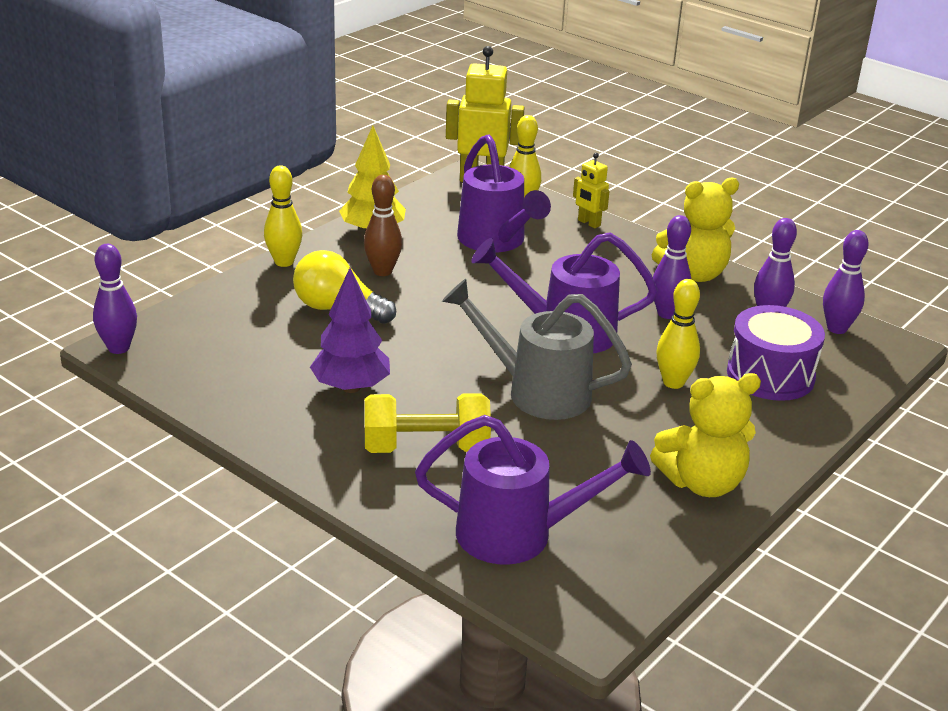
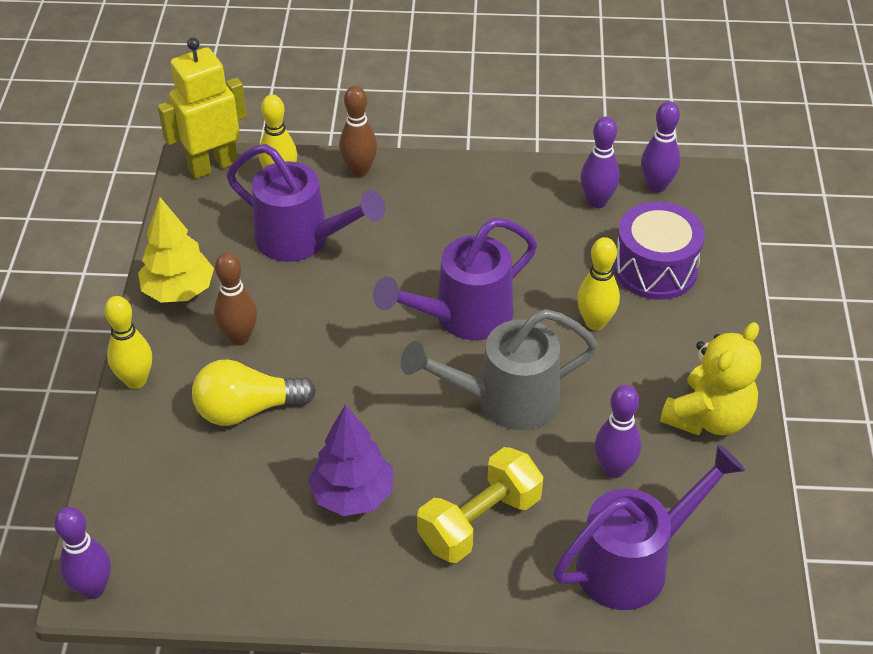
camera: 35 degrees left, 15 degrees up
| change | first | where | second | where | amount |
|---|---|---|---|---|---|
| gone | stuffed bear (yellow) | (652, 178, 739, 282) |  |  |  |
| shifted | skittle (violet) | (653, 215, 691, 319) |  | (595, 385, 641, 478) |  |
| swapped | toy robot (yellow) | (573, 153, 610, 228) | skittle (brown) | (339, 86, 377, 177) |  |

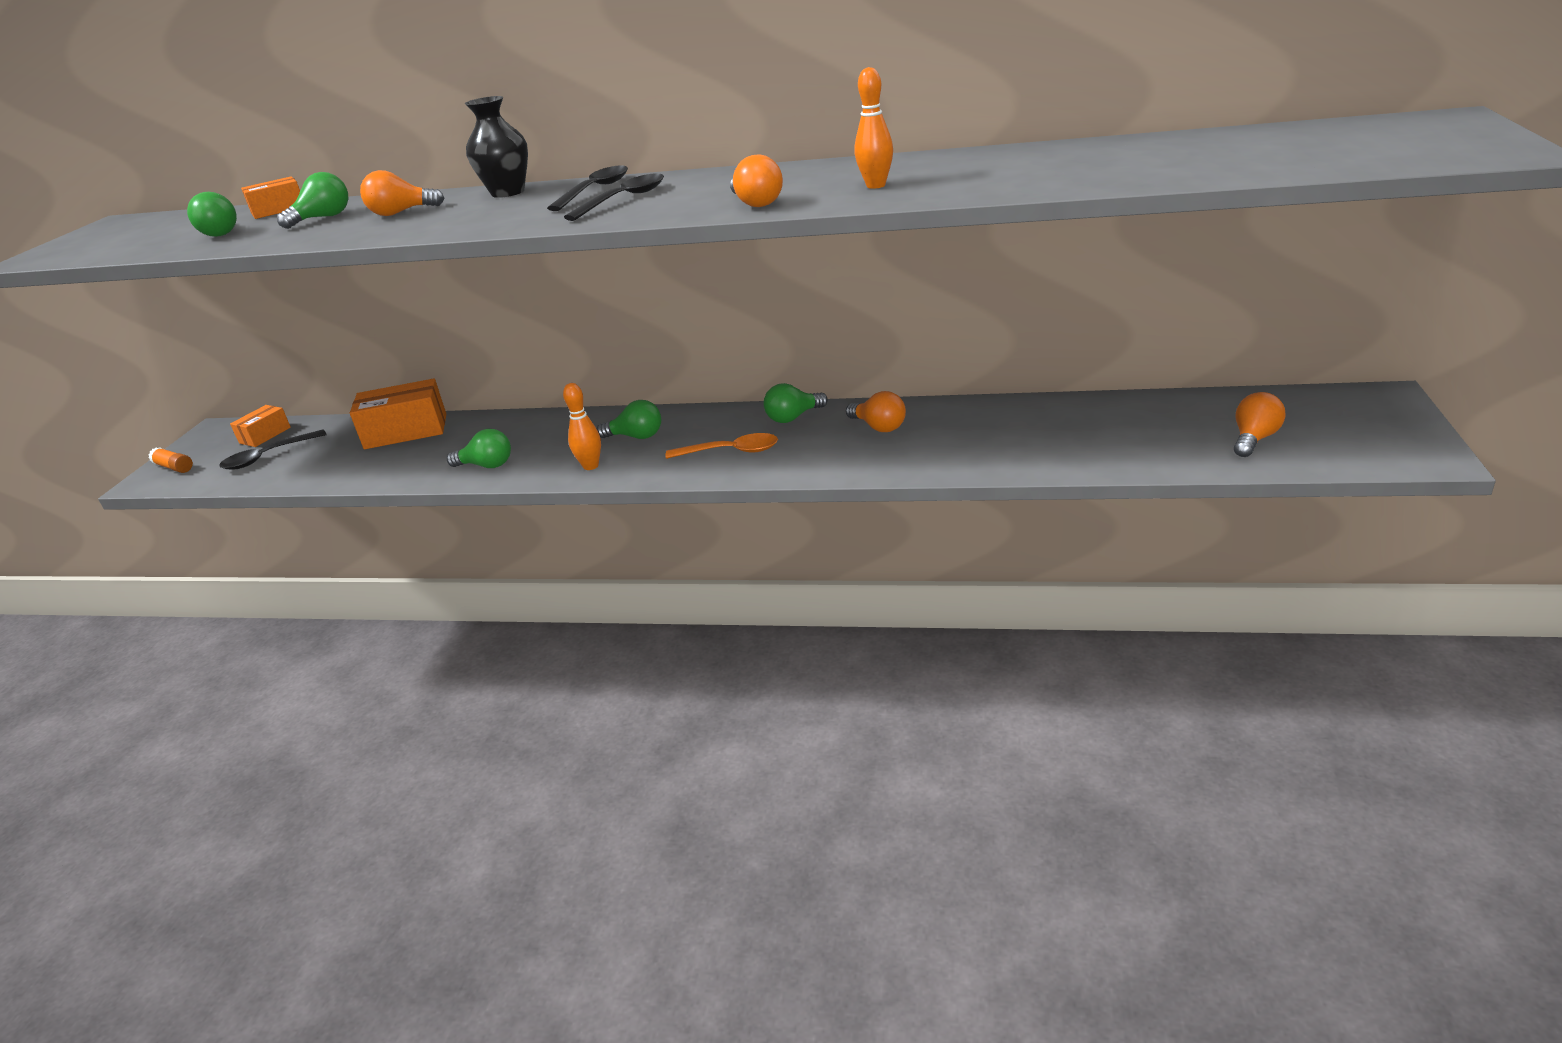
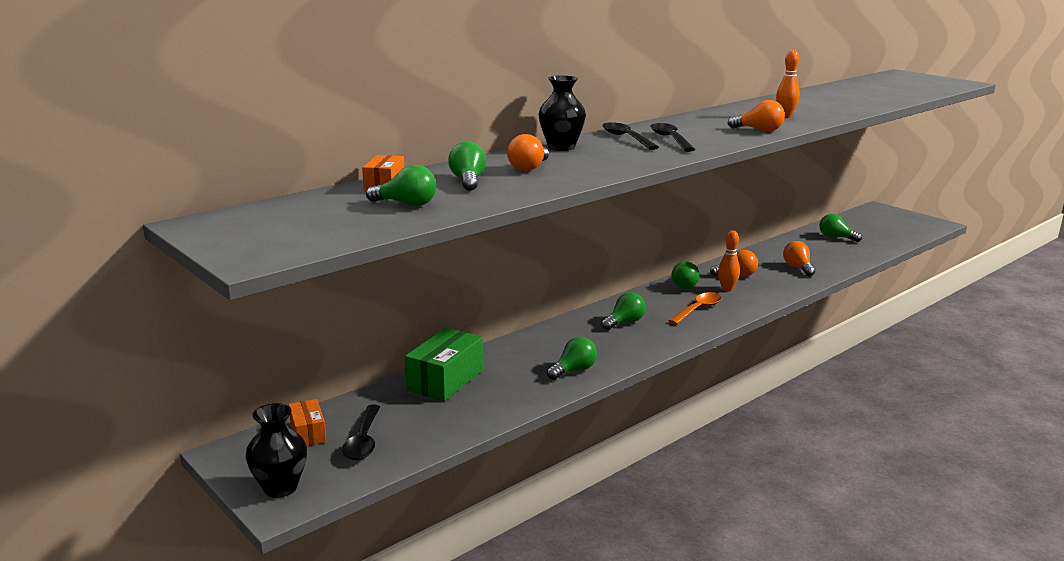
camera: 55 degrees left, 10 degrees down
| change | first | where | second | where | amount |
|---|---|---|---|---|---|
| new |  |  | light bulb (green) | (819, 214, 862, 242) |  |
| shifted | skittle (orange-coloured) | (563, 383, 601, 470) |  | (718, 231, 740, 292) |  |
| shifted | light bulb (orange-coloured) | (1234, 392, 1286, 457) |  | (783, 241, 815, 276) |  |
| swapped | glue stick (orange-coloured) | (148, 447, 193, 473) | flower vase (ebony) | (245, 403, 307, 498) |  |
| repainted | package (orange-coloured) | (350, 379, 446, 449) | package (green) | (405, 328, 483, 401) |  |

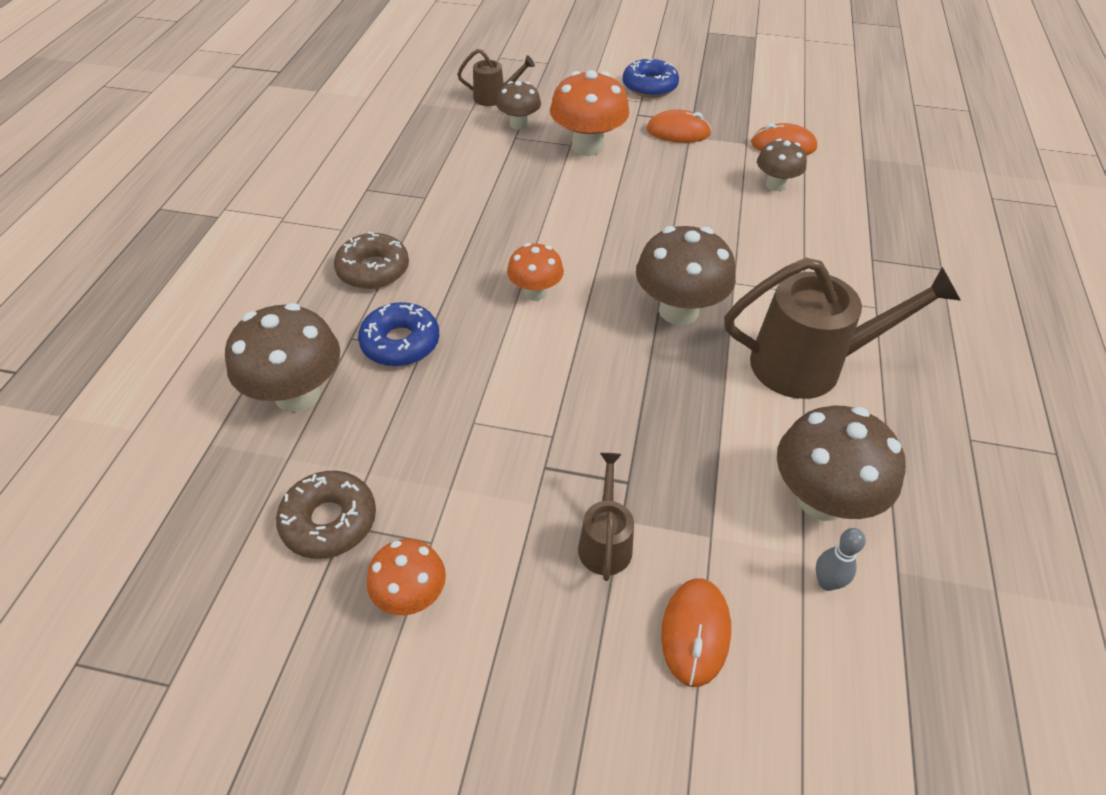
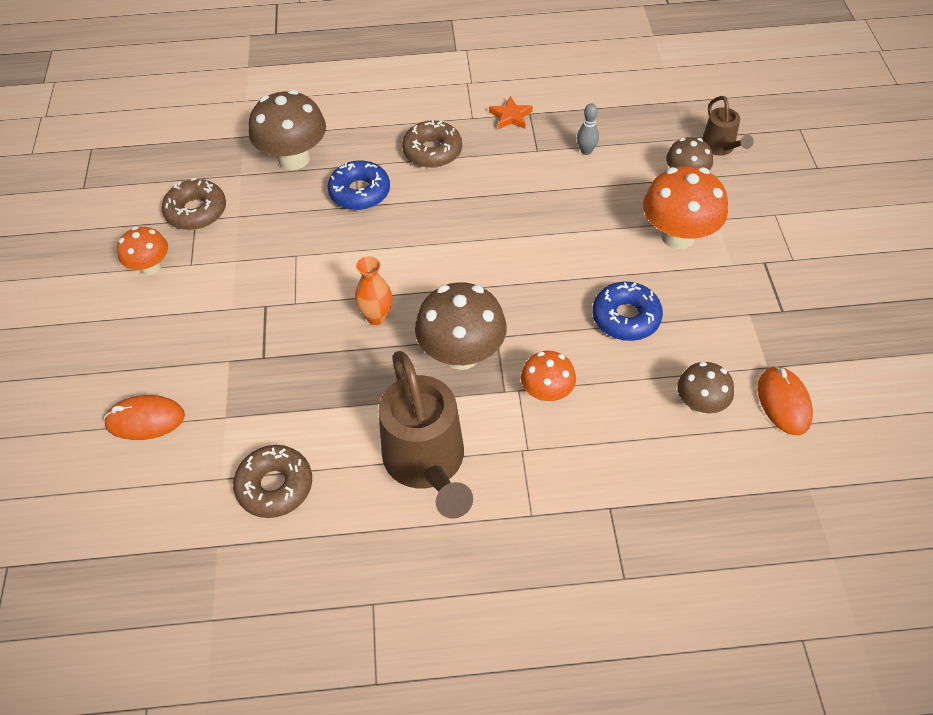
camera: 75 degrees right, 5 degrees up
| change | first | where | second | where | amount |
|---|---|---|---|---|---|
| gone | sprinkling can (brown) | (578, 453, 634, 581) |  |  |  |
| gone | computer mouse (orange-coloured) | (647, 110, 712, 143) |  |  |  |
| new |  |  | flower vase (orange-coloured) | (355, 256, 392, 325) |  |
| new |  |  | five-pointed star (orange-coloured) | (489, 96, 533, 129) |  |
| shifted | fungus (orange-coloured) | (507, 243, 564, 300) |  | (521, 351, 576, 403) |  |
| shifted | glazed donut (cobalt) | (623, 58, 679, 98) |  | (592, 282, 663, 341) |  |
| shifted | skittle (gray) | (816, 528, 866, 591) |  | (577, 103, 599, 155) |  |
| swapped | fungus (brown) | (777, 406, 906, 521) | glazed donut (brown) | (233, 445, 312, 518) |  |

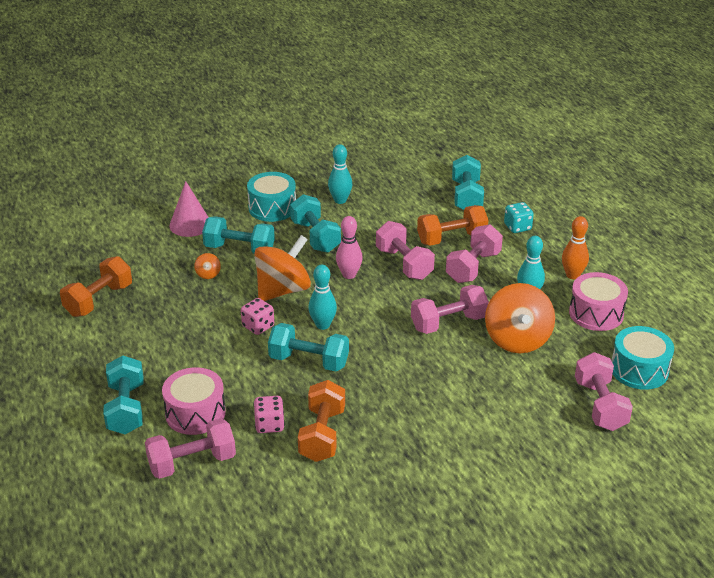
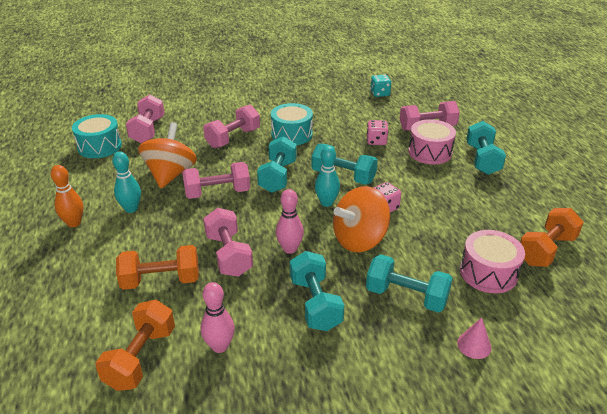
camera: 170 degrees left, 0 degrees up
| change | first | where | second | where | amount |
|---|---|---|---|---|---|
| gone | whirligig (orange-coloured) | (194, 253, 221, 279) |  |  |  |
| gone | skittle (turquoise) | (328, 144, 352, 204) |  |  |  |
| new |  |  | skittle (rose-pink) | (201, 282, 235, 353) |  |
| shifted | toy drum (turquoise) | (247, 172, 296, 222) |  | (271, 103, 313, 145) |  |
| shifted | dumbbell (orange-coloured) | (298, 380, 345, 462) |  | (95, 300, 175, 391) |  |
| shifted | dumbbell (rose-pink) | (446, 224, 503, 283) |  | (203, 105, 260, 148) |  |
| shifted | dumbbell (turquoise) | (452, 155, 484, 210) |  | (257, 136, 297, 193) |  |
| shifted | dice (turquoise) | (504, 202, 534, 233) |  | (370, 74, 391, 97) |  |
| shifted | toy drum (rose-pink) | (569, 272, 628, 331) |  | (460, 230, 525, 293) |  |
| scaled | solid cone (rose-pink) | (169, 181, 208, 237) |  | (457, 317, 492, 359) | x0.61 |

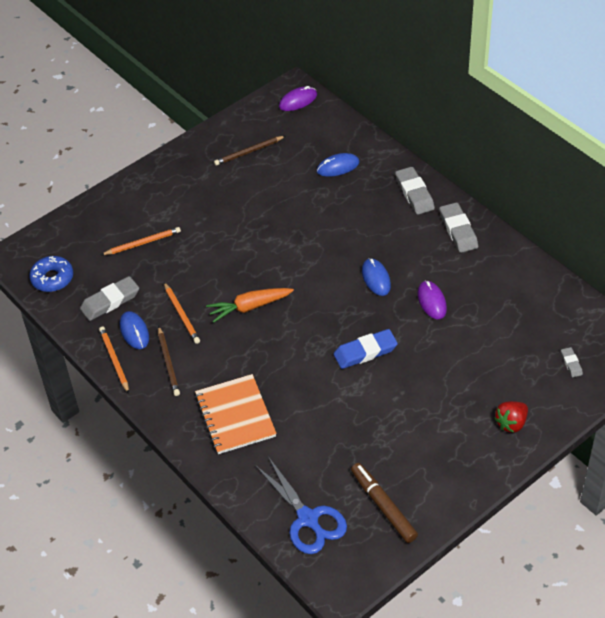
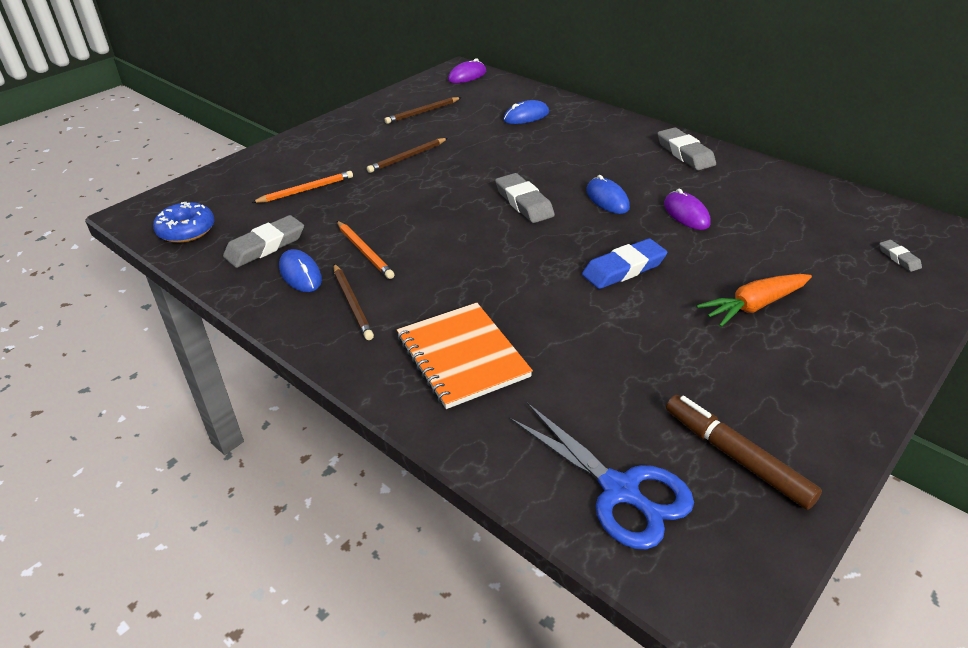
camera: 10 degrees left, 10 degrees down
| change | first | where | second | where | amount |
|---|---|---|---|---|---|
| gone | pencil (orange-coloured) | (99, 326, 129, 393) |  |  |  |
| gone | toy strawberry (red) | (494, 401, 528, 433) |  |  |  |
| new |  |  | pencil (brown) | (367, 138, 448, 173) |  |
| shifted | root vegetable (orange-coloured) | (206, 288, 294, 323) |  | (697, 274, 812, 327) |  |
| shifted | eraser (gray) | (395, 167, 435, 215) |  | (495, 173, 555, 223) |  |

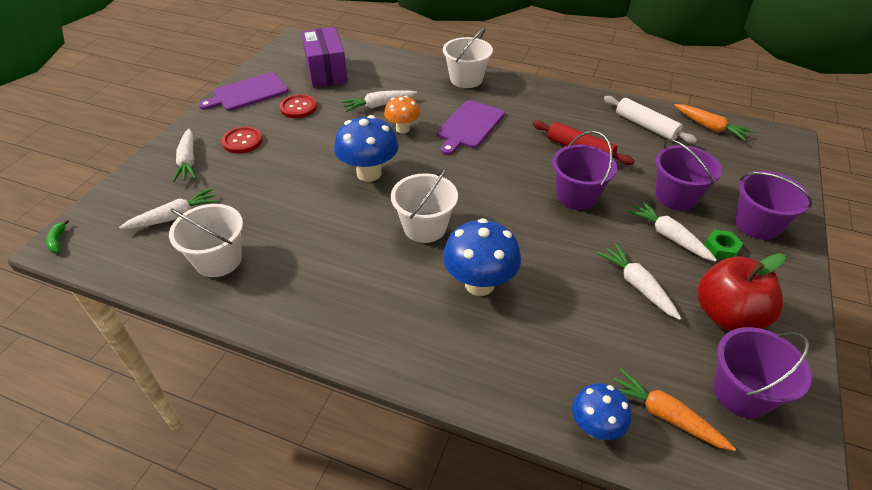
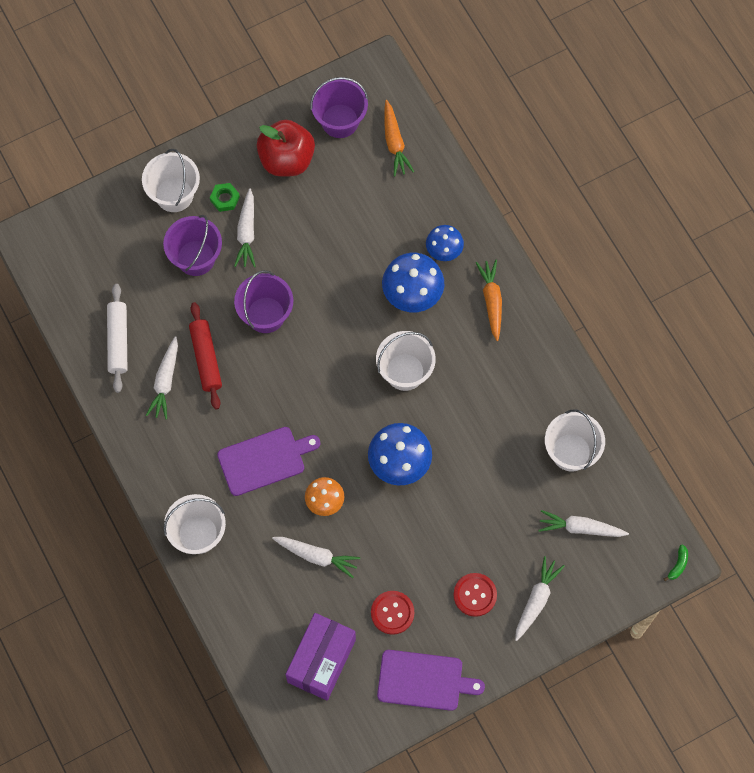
camera: 140 degrees left, 25 degrees up
| change | first | where | second | where | amount |
|---|---|---|---|---|---|
| shifted | fungus (cobalt) | (572, 383, 632, 440) |  | (426, 225, 464, 261) |  |
| shifted | root vegetable (pure white) | (597, 244, 681, 320) |  | (145, 336, 178, 420) |  |
| shifted | root vegetable (orange-coloured) | (674, 104, 754, 141) |  | (476, 260, 502, 341) |  |
| repainted | sand bucket (violet) | (735, 171, 812, 240) | sand bucket (pure white) | (142, 149, 200, 212) |  |

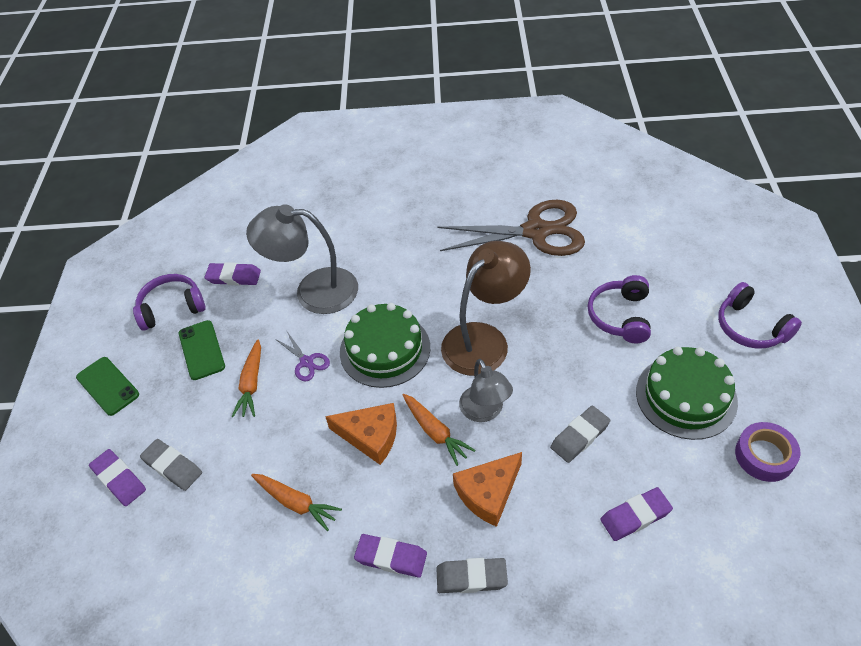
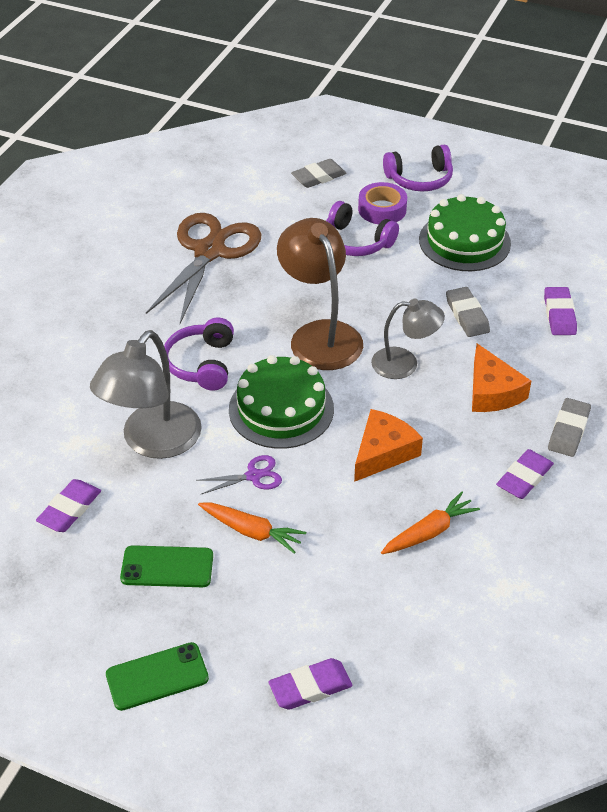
camera: 70 degrees left, 5 degrees down
| change | first | where | second | where | amount |
|---|---|---|---|---|---|
| gone | root vegetable (orange-coloured) | (403, 394, 475, 466) |  |  |  |
| shifted | headphones (violet) | (133, 274, 206, 331) |  | (164, 317, 234, 391) |  |
| shifted | eraser (gray) | (140, 439, 202, 491) |  | (291, 159, 347, 188) |  |
| shifted | roll of tape (violet) | (735, 422, 800, 482) |  | (358, 182, 407, 224) |  |

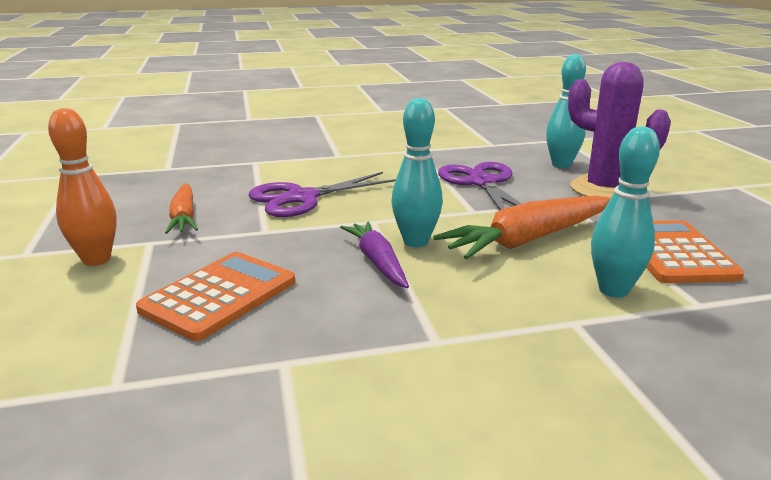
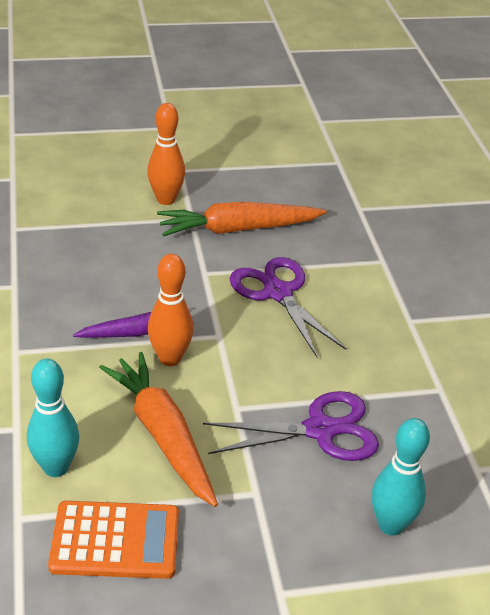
camera: 90 degrees right, 15 degrees up
| change | first | where | second | where | amount |
|---|---|---|---|---|---|
| gone | pocket calculator (orange-coloured) | (136, 252, 295, 341) |  |  |  |
| gone | prickly plant (violet) | (568, 62, 671, 198) |  |  |  |
| repainted | skittle (turquoise) | (391, 98, 443, 248) | skittle (orange-coloured) | (148, 254, 193, 366) |  |
| scaled | root vegetable (orange-coloured) | (165, 183, 198, 234) |  | (157, 202, 327, 236) | x1.62 |

